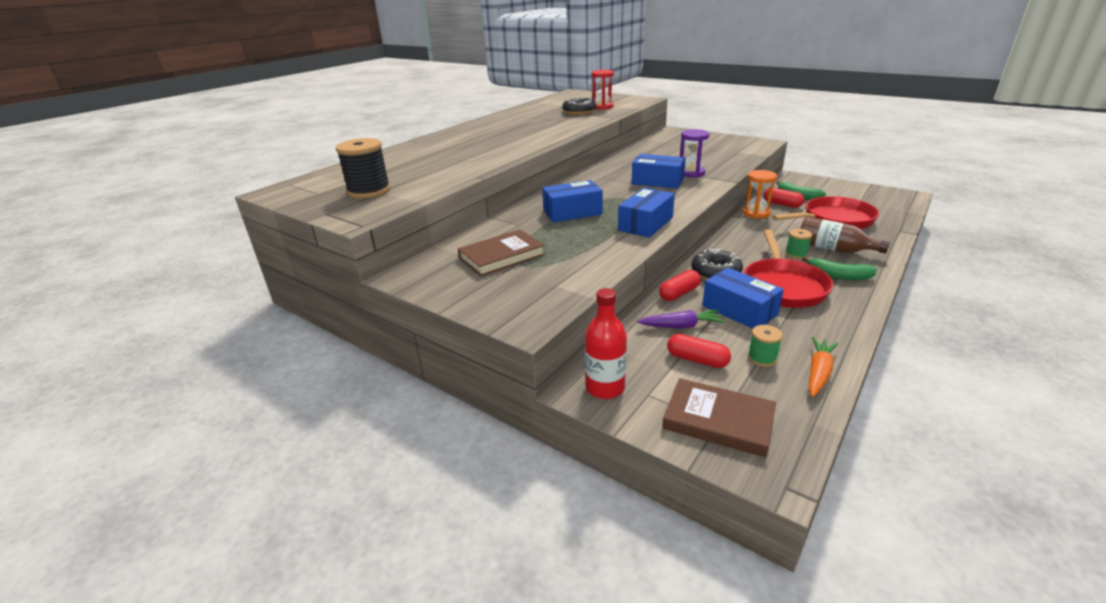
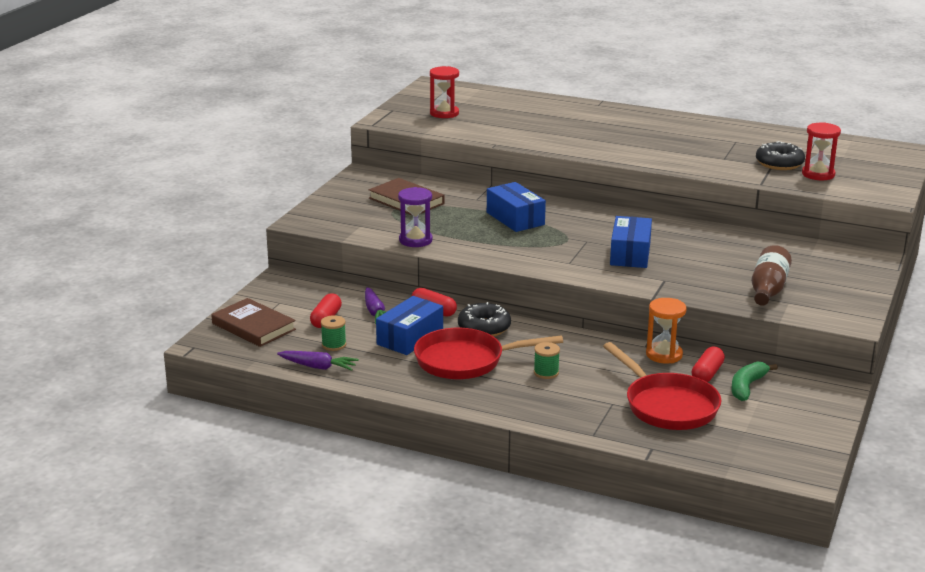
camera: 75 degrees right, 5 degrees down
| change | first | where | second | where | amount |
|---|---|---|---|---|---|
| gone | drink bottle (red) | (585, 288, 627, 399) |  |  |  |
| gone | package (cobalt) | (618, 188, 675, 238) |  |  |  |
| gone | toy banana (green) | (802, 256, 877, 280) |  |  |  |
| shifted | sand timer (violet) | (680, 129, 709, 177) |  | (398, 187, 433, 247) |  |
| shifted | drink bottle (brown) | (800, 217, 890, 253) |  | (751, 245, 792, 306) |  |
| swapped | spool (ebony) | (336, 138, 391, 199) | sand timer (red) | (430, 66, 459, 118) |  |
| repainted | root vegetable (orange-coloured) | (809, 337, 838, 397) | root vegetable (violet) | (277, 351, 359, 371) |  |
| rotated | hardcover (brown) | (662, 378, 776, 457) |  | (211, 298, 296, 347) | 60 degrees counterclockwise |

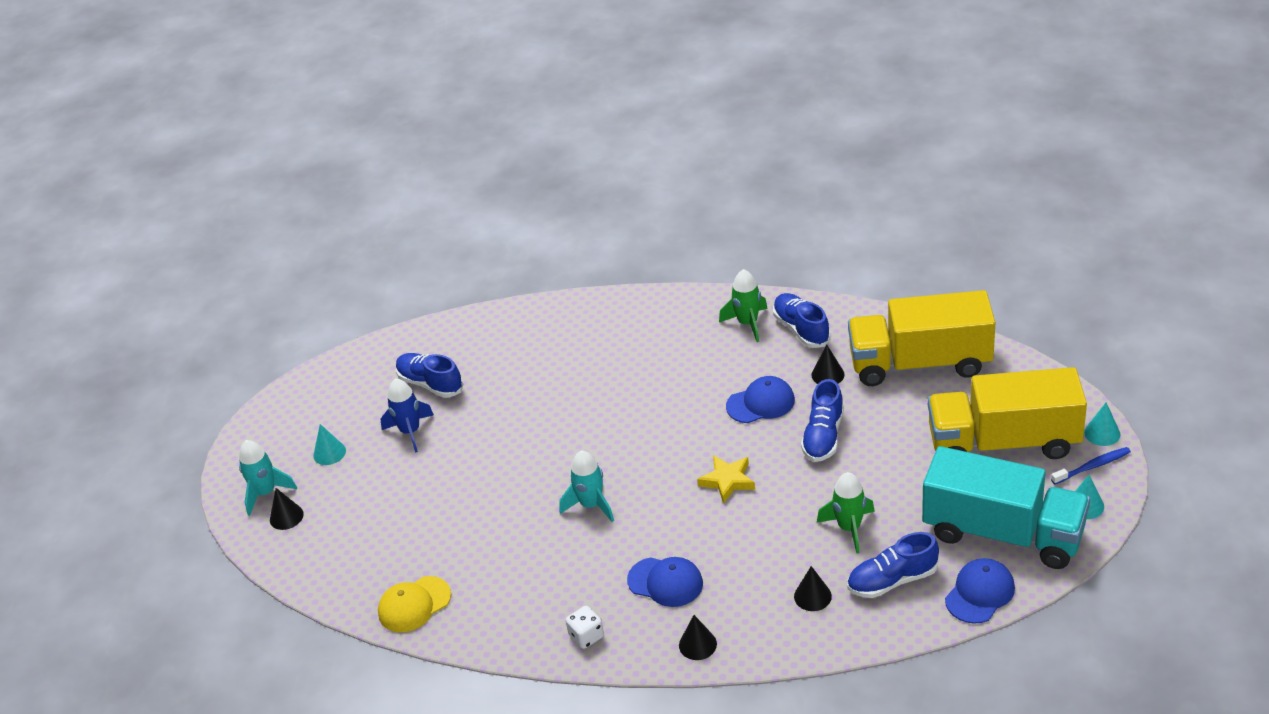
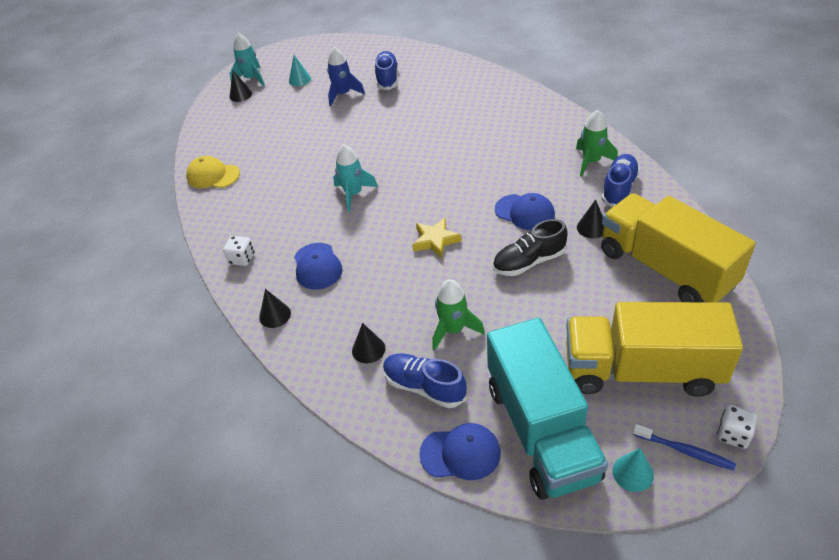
camera: 50 degrees right, 5 degrees up
| change | first | where | second | where | amount |
|---|---|---|---|---|---|
| swapped | solid cone (turquoise) | (1084, 403, 1120, 446) | dice (pure white) | (717, 405, 757, 449) |  |
| repainted | sneaker (cobalt) | (801, 379, 844, 462) | sneaker (ebony) | (493, 219, 568, 276) |  |
| rotated | toy truck (yellow) | (928, 367, 1087, 459) |  | (566, 302, 743, 397) | 45 degrees counterclockwise |

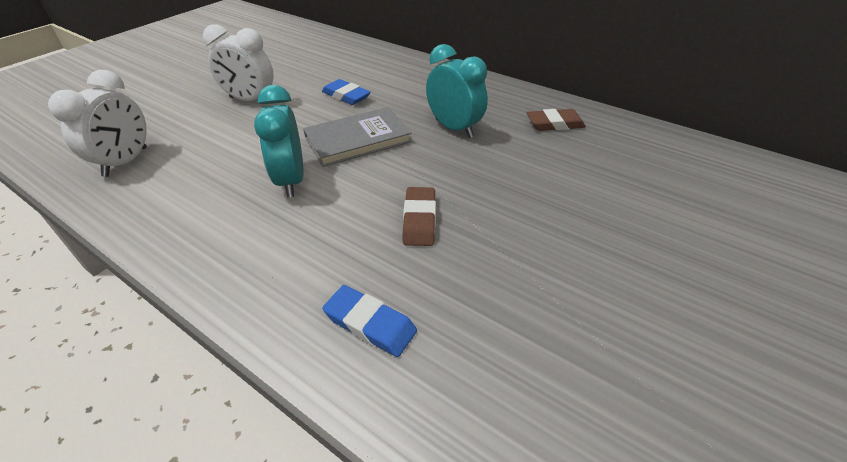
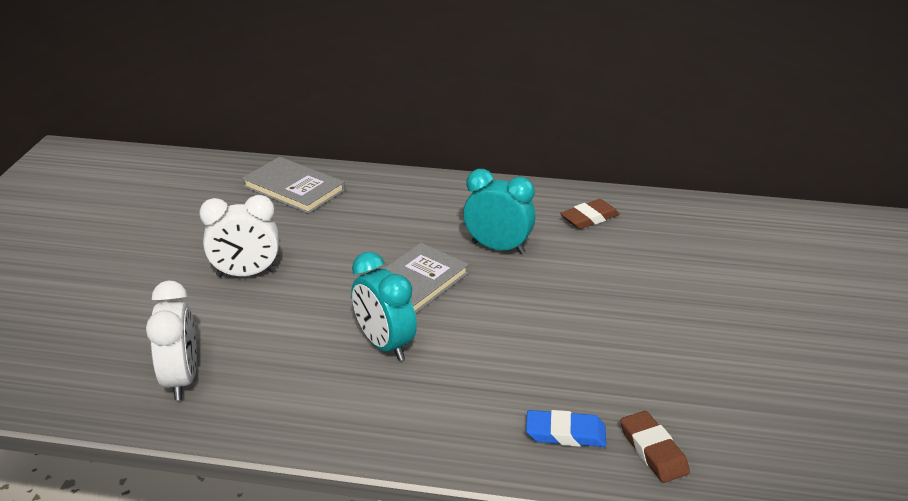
camera: 25 degrees left, 10 degrees down
| change | first | where | second | where | amount |
|---|---|---|---|---|---|
| gone | eraser (cobalt) | (322, 79, 371, 105) |  |  |  |
| new |  |  | hardcover (gray) | (242, 157, 345, 214) |  |
| shifted | eraser (brown) | (403, 187, 436, 246) |  | (620, 411, 690, 483) |  |

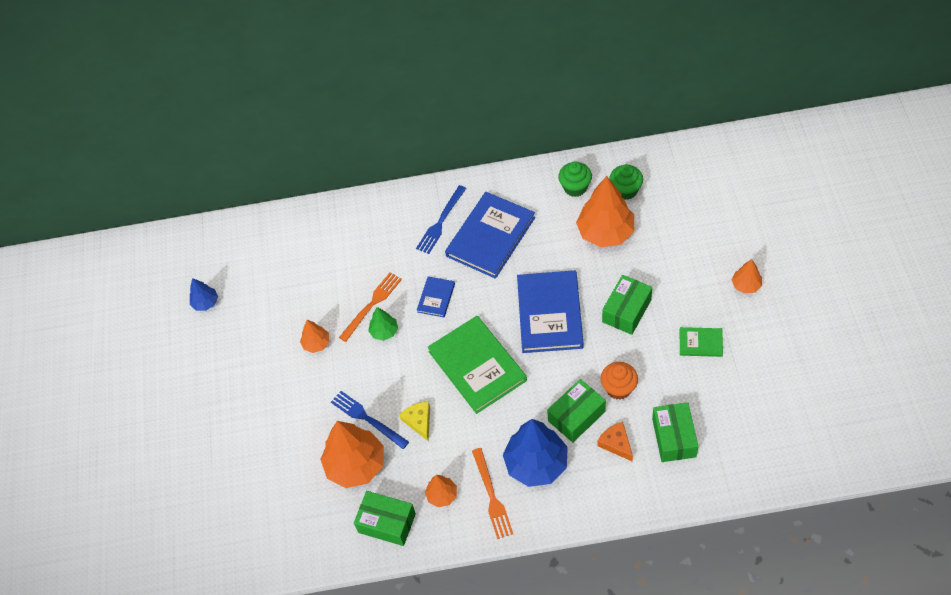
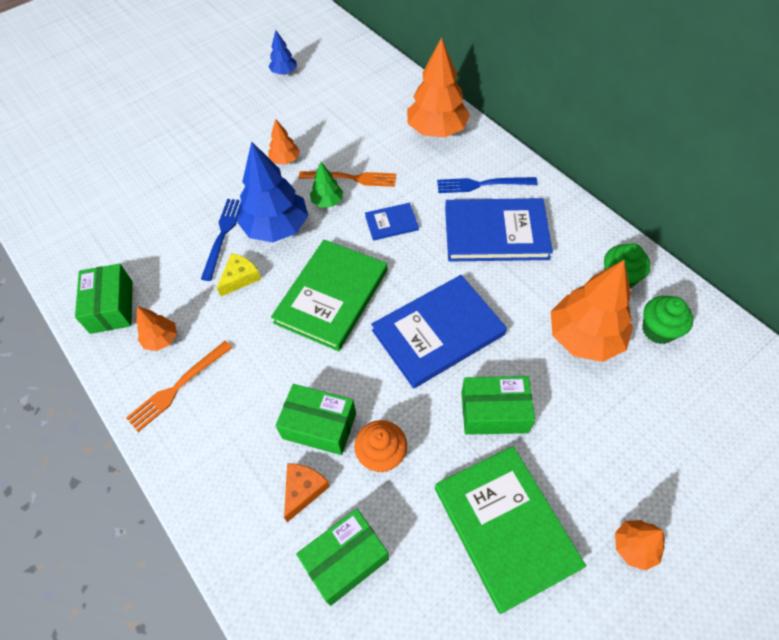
camera: 55 degrees right, 0 degrees up
| change | first | where | second | where | amount |
|---|---|---|---|---|---|
| shifted | tree (orange-coloured) | (320, 421, 384, 488) |  | (407, 37, 470, 137) |  |
| shifted | tree (cobalt) | (503, 419, 568, 487) |  | (237, 141, 308, 243) |  |
| scaled | hardcover (green) | (680, 327, 723, 357) |  | (435, 446, 586, 614) | x2.08 |

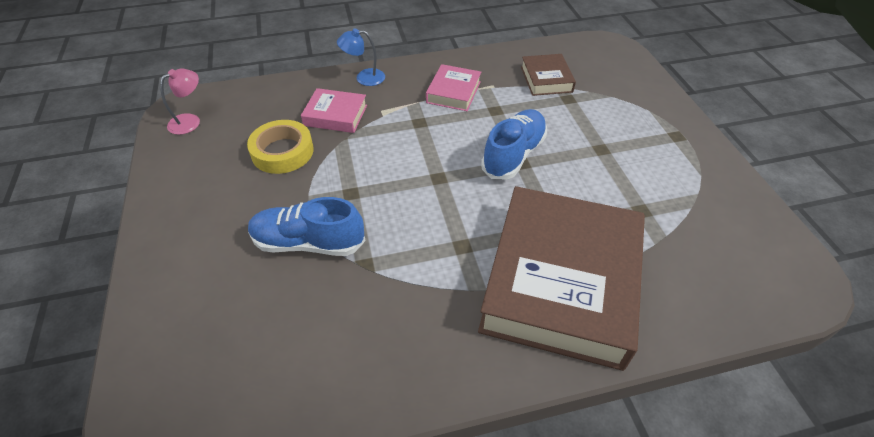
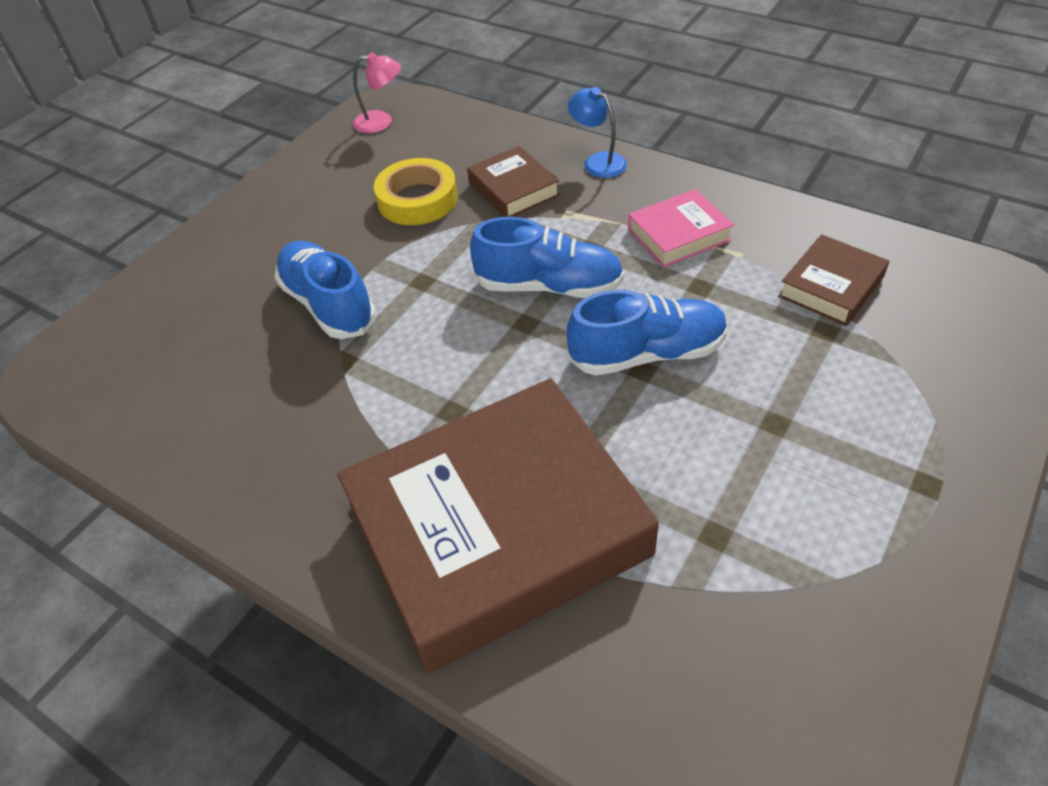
camera: 50 degrees right, 0 degrees up
| change | first | where | second | where | amount |
|---|---|---|---|---|---|
| new |  |  | sneaker (cobalt) | (470, 217, 624, 298) |  |
| repainted | hardcover (rose-pink) | (301, 88, 367, 133) | hardcover (brown) | (467, 146, 560, 217) |  |

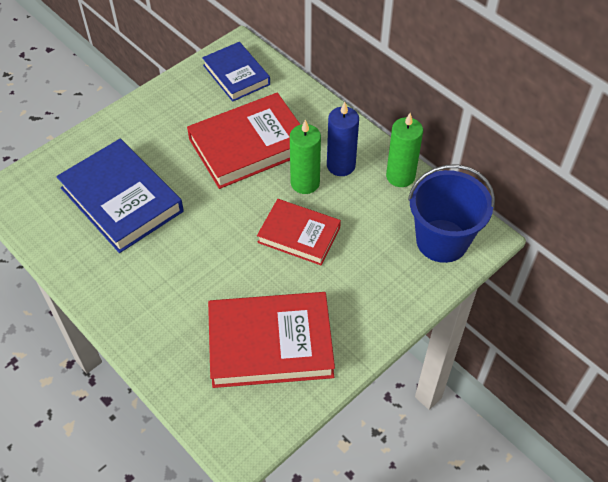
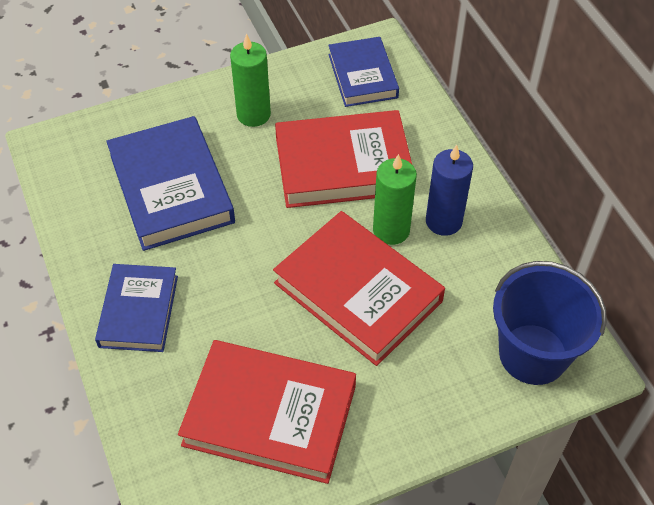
camera: 20 degrees right, 0 degrees up
| change | first | where | second | where | amount |
|---|---|---|---|---|---|
| new |  |  | hardcover (cobalt) | (95, 264, 178, 352) |  |
| shifted | candle (green) | (386, 113, 423, 187) |  | (230, 34, 271, 127) |  |
| scaled | hardcover (red) | (257, 199, 341, 265) |  | (273, 211, 445, 366) | x1.58 |

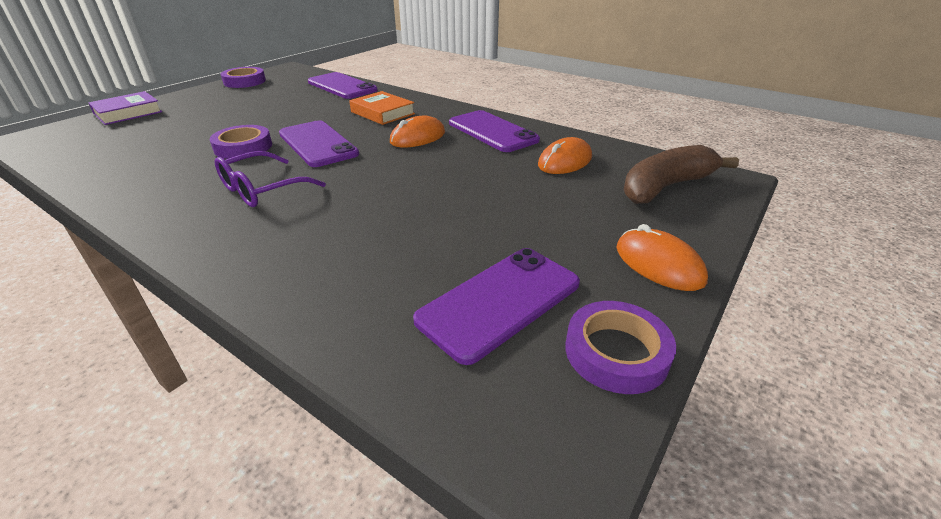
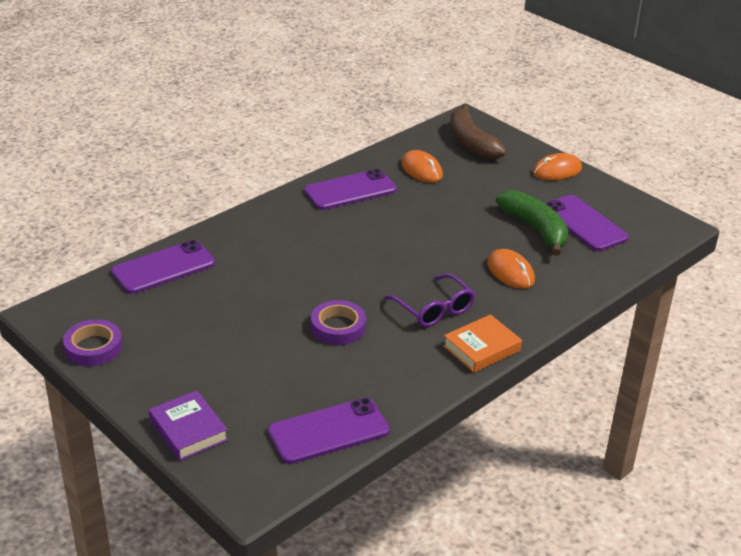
camera: 80 degrees left, 0 degrees up
| change | first | where | second | where | amount |
|---|---|---|---|---|---|
| gone | roll of tape (violet) | (565, 301, 676, 394) |  |  |  |
| new |  |  | toy banana (green) | (496, 190, 569, 256) |  |
| shifted | smartphone (violet) | (279, 120, 359, 167) |  | (268, 398, 390, 464) |  |
| shifted | hardcover (orange-coloured) | (349, 91, 415, 125) |  | (443, 314, 522, 373) |  |
| shifted | computer mouse (orange-coloured) | (390, 116, 445, 148) |  | (487, 249, 535, 289) |  |

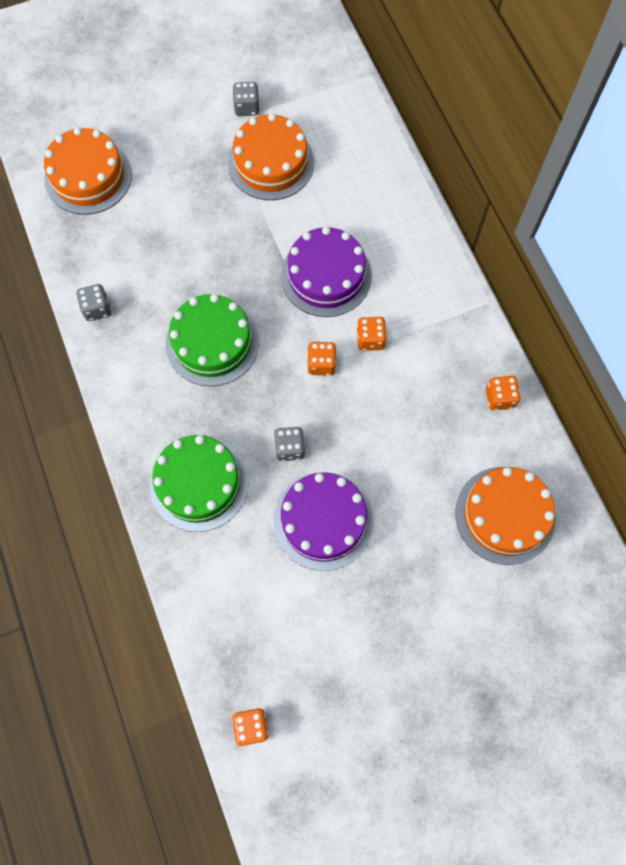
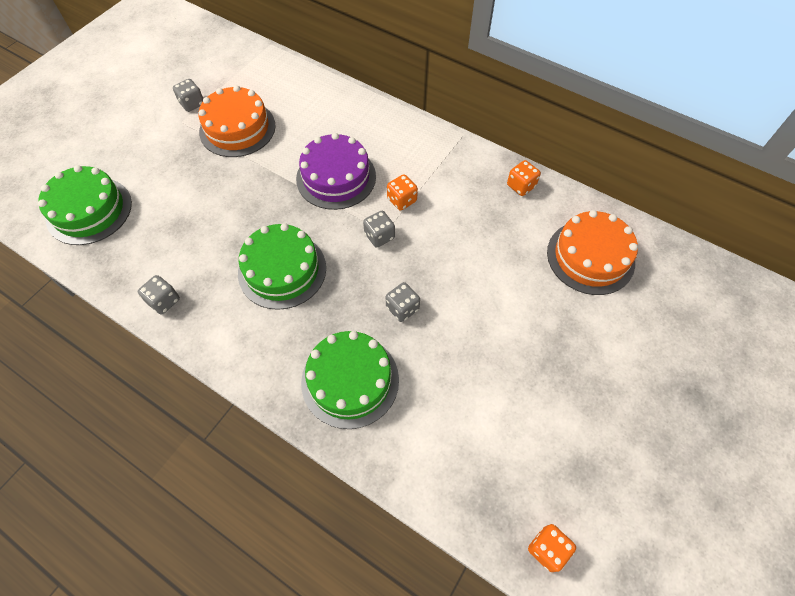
camera: 35 degrees left, 10 degrees down
| change | first | where | second | where | amount |
|---|---|---|---|---|---|
| gone | cake (violet) | (274, 472, 374, 571) |  |  |  |
| repainted | cake (orange-coloured) | (44, 127, 132, 215) | cake (green) | (38, 165, 132, 245) |  |
| repainted | dice (orange-coloured) | (307, 342, 337, 376) | dice (gray) | (363, 211, 395, 248) |  |

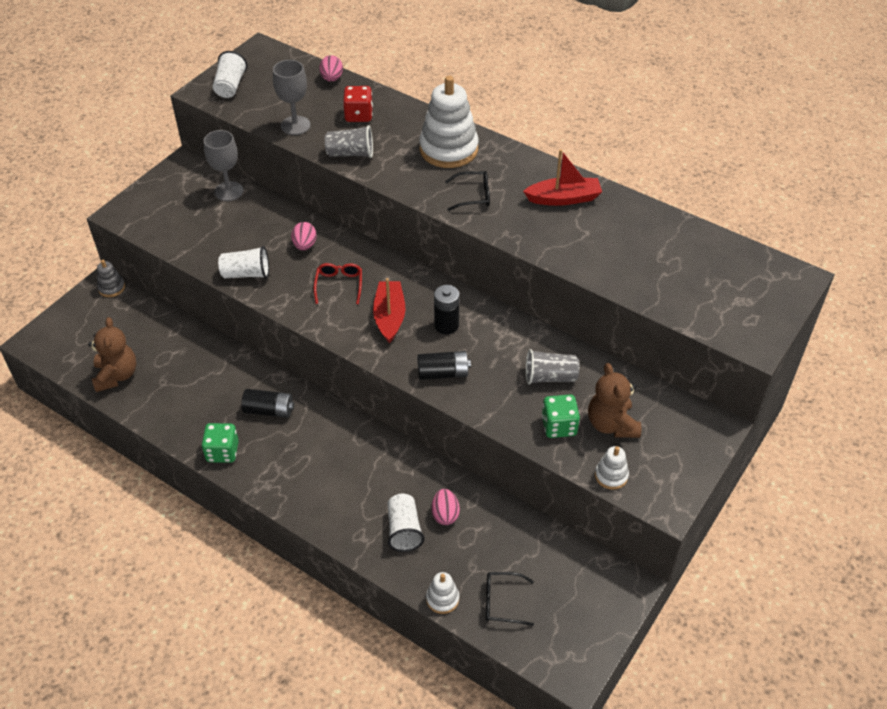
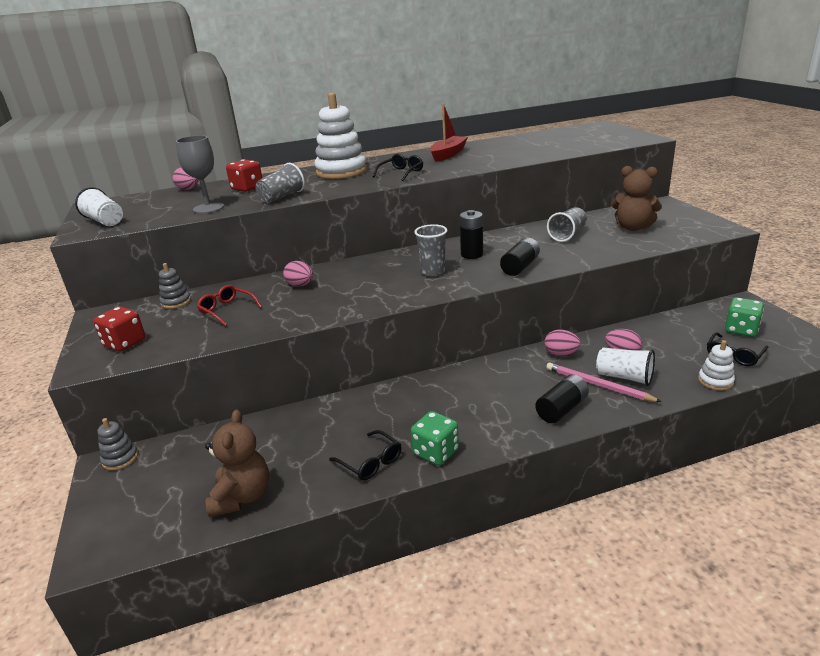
camera: 50 degrees left, 20 degrees down
| change | first | where | second | where | amount |
|---|---|---|---|---|---|
| gone | tumbler (pure white) | (218, 246, 269, 278) |  |  |  |
| gone | ring stacker (pure white) | (595, 446, 629, 490) |  |  |  |
| new |  |  | dice (red) | (93, 306, 146, 352) |  |
| new |  |  | spectacles (ebony) | (329, 430, 401, 481) |  |
| new |  |  | egg (rose-pink) | (544, 330, 581, 356) |  |
| new |  |  | pencil (rose-pink) | (546, 362, 662, 402) |  |
| shifted | power cell (ebony) | (241, 389, 294, 418) |  | (535, 374, 589, 423) |  |
| shifted | spectacles (red) | (314, 263, 362, 304) |  | (197, 285, 262, 326) |  |
| shifted | dice (green) | (542, 394, 580, 438) |  | (725, 297, 764, 337) |  |
| swapped | chalice (gray) | (204, 130, 243, 201) | ring stacker (gray) | (159, 263, 191, 309) |  |
| swapped | toy boat (red) | (373, 278, 405, 343) | tumbler (gray) | (414, 224, 447, 276) |  |
| rotated | stuffed bear (brown) | (88, 317, 137, 392) |  | (205, 410, 269, 517) | 60 degrees clockwise |

